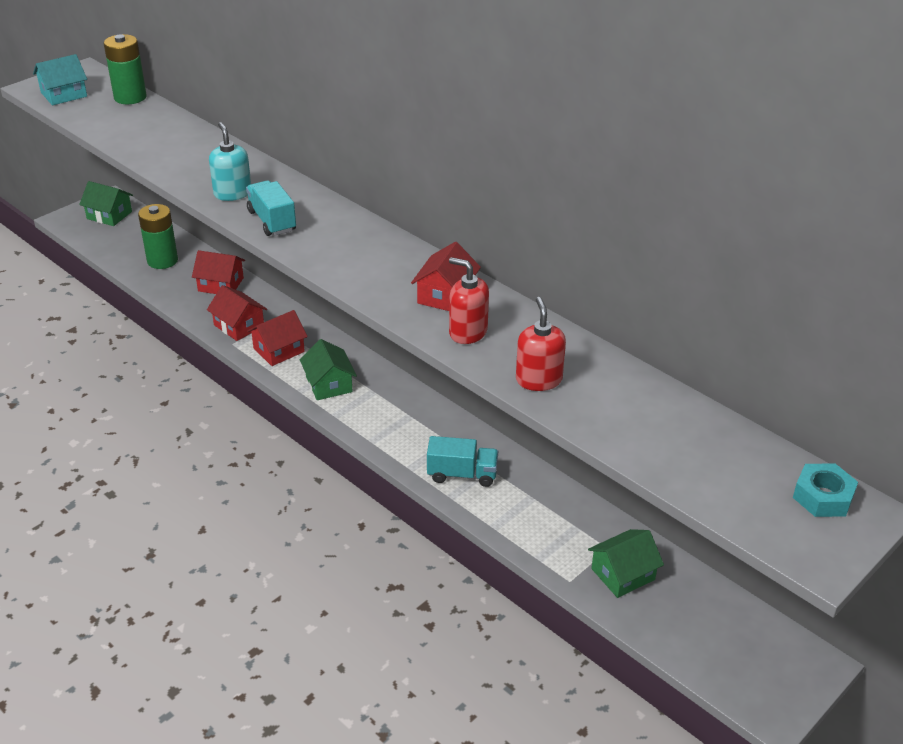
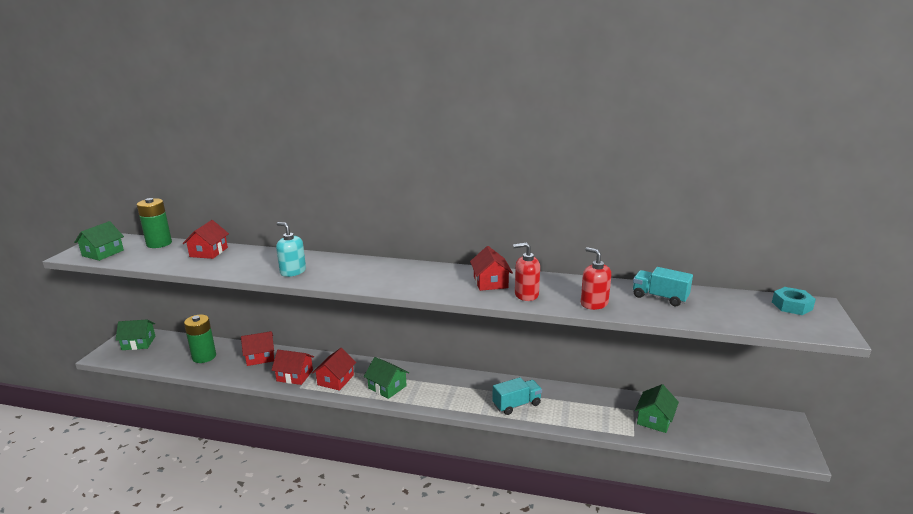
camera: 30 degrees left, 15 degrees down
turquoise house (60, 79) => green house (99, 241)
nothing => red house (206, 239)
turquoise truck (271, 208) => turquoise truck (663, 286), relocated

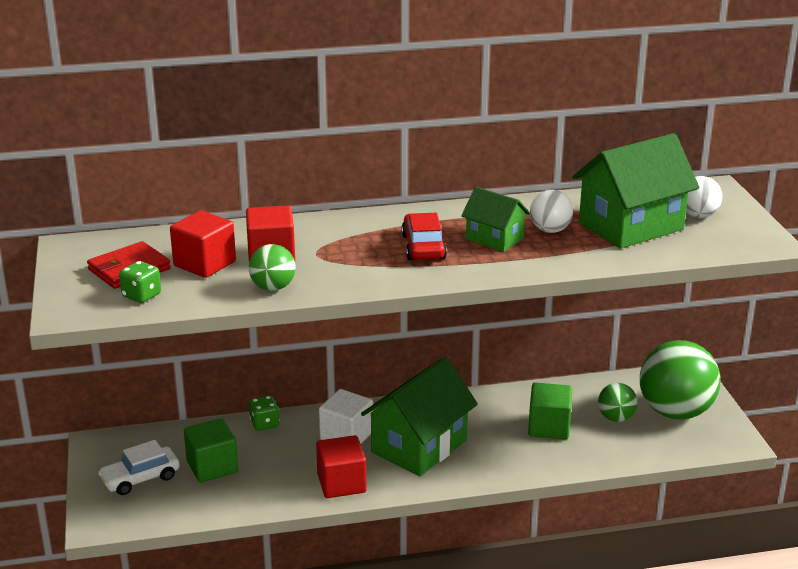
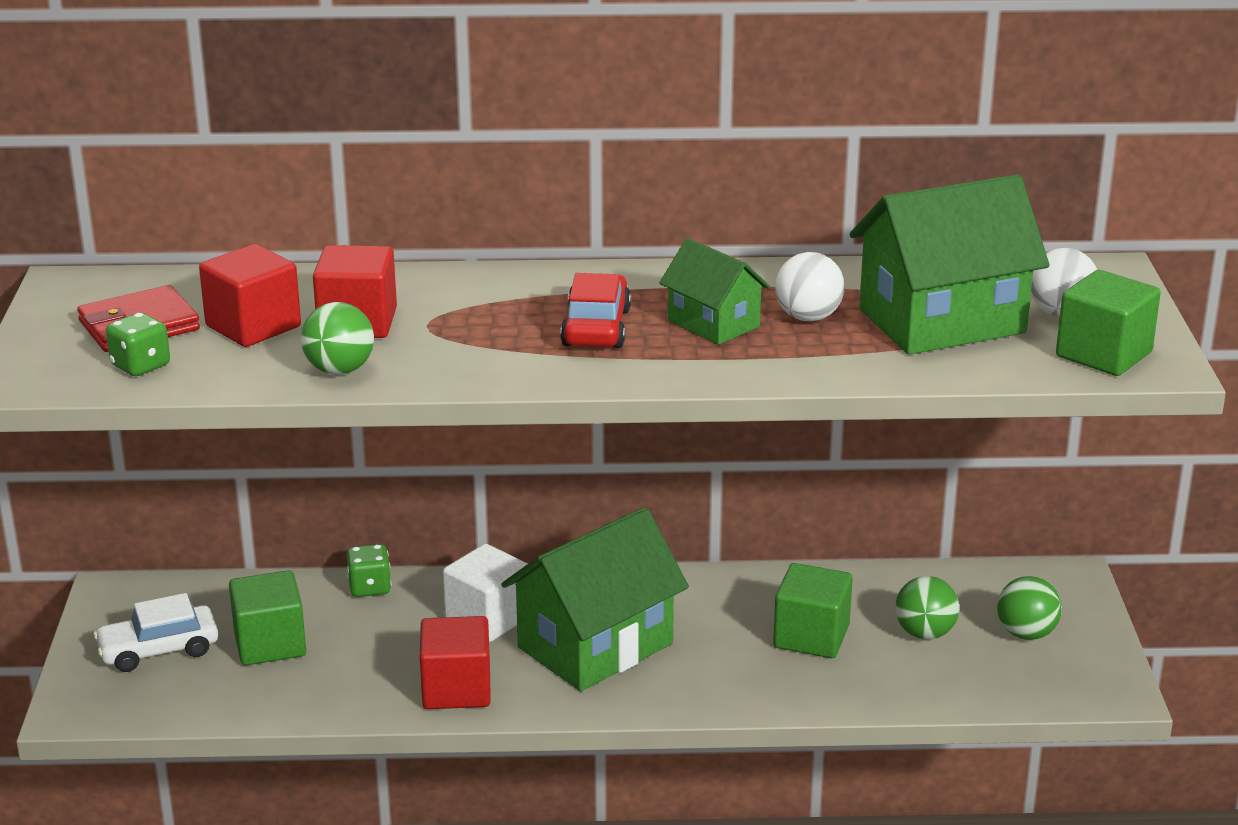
camera: 10 degrees right, 0 degrees up
green ball (680, 380) => green ball (1029, 608), x0.49
nothing => green cube (1108, 323)

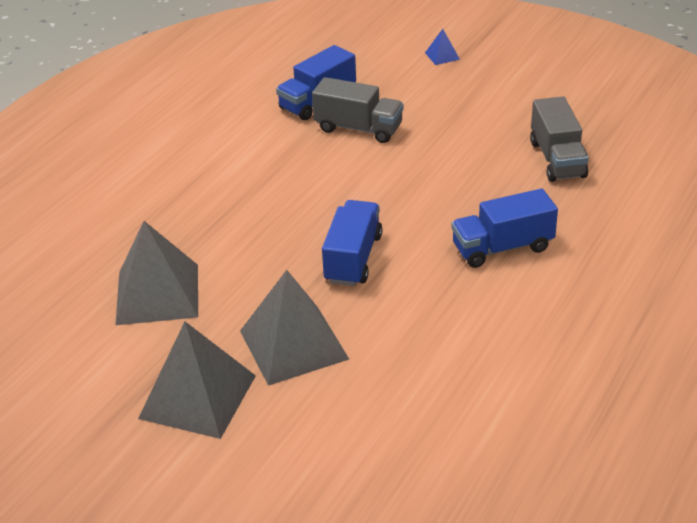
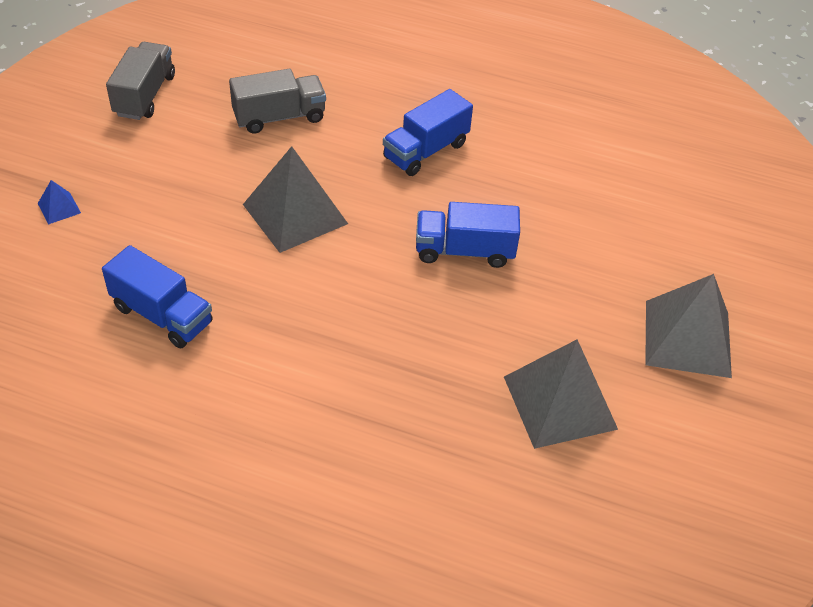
camera: 105 degrees left, 10 degrees up
grey truck (358, 110) => grey truck (140, 81), relocated
grey pyramid (294, 328) => grey pyramid (295, 199), relocated
blue truck (505, 228) => blue truck (428, 132), 75 degrees clockwise

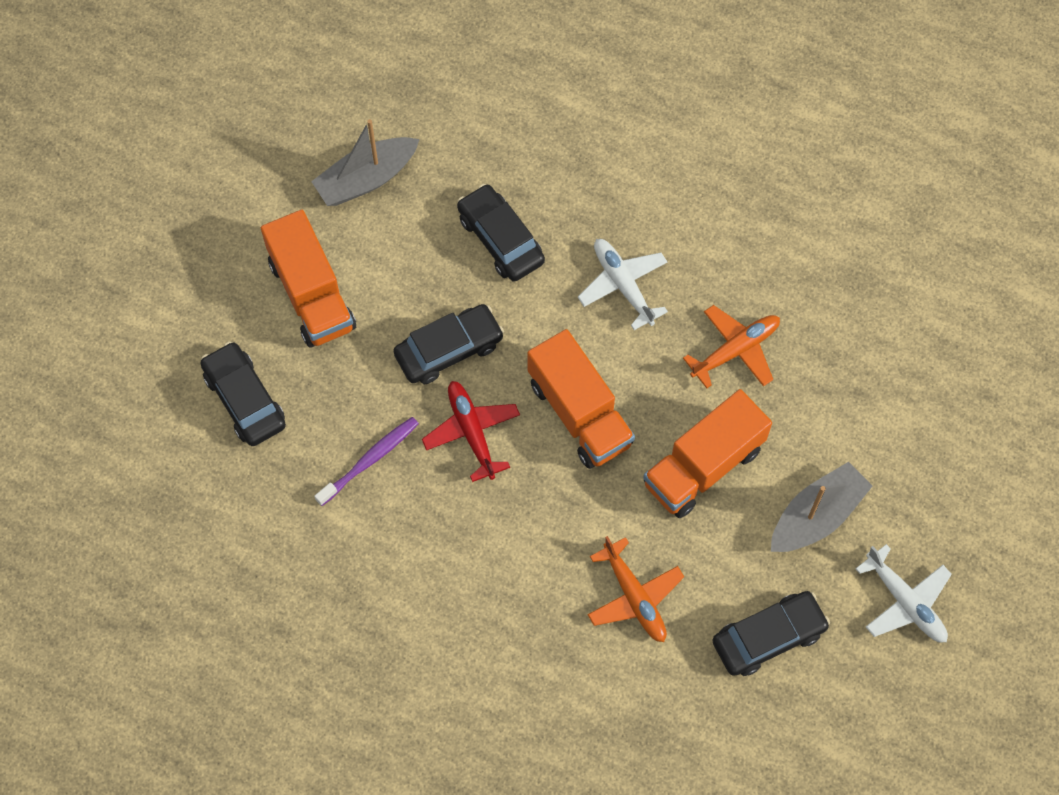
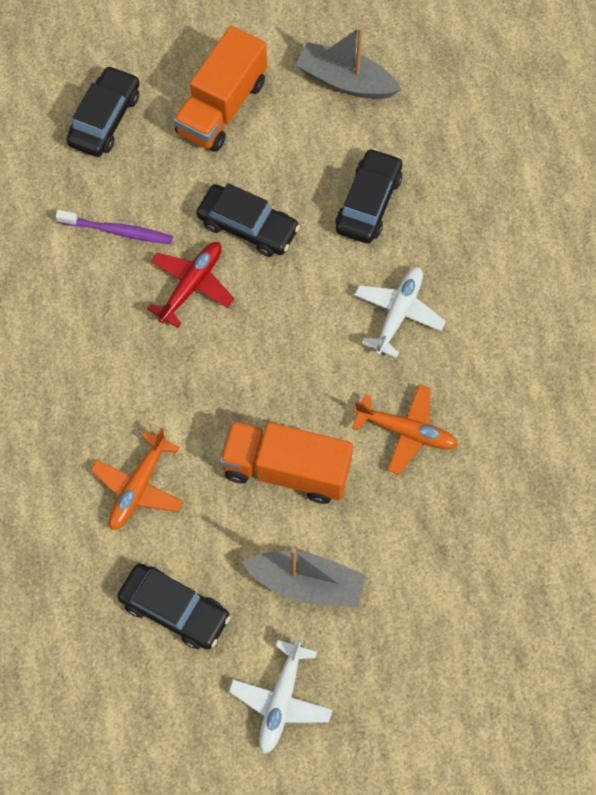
camera: 55 degrees right, 0 degrees up
orange truck (581, 399) => nothing

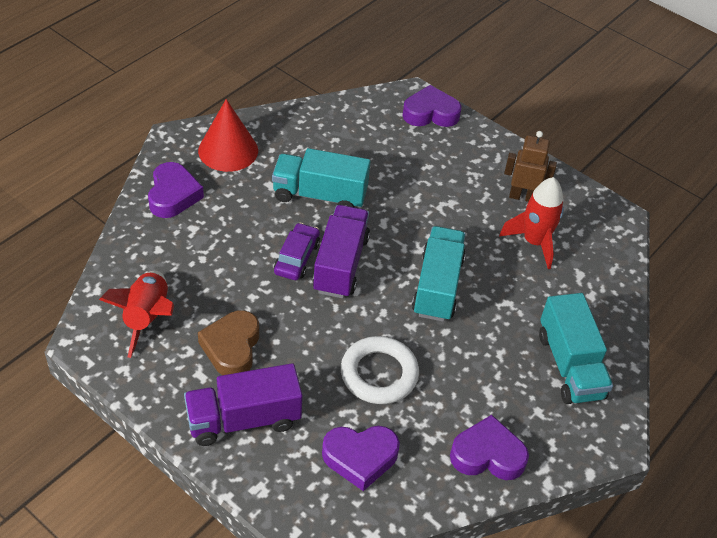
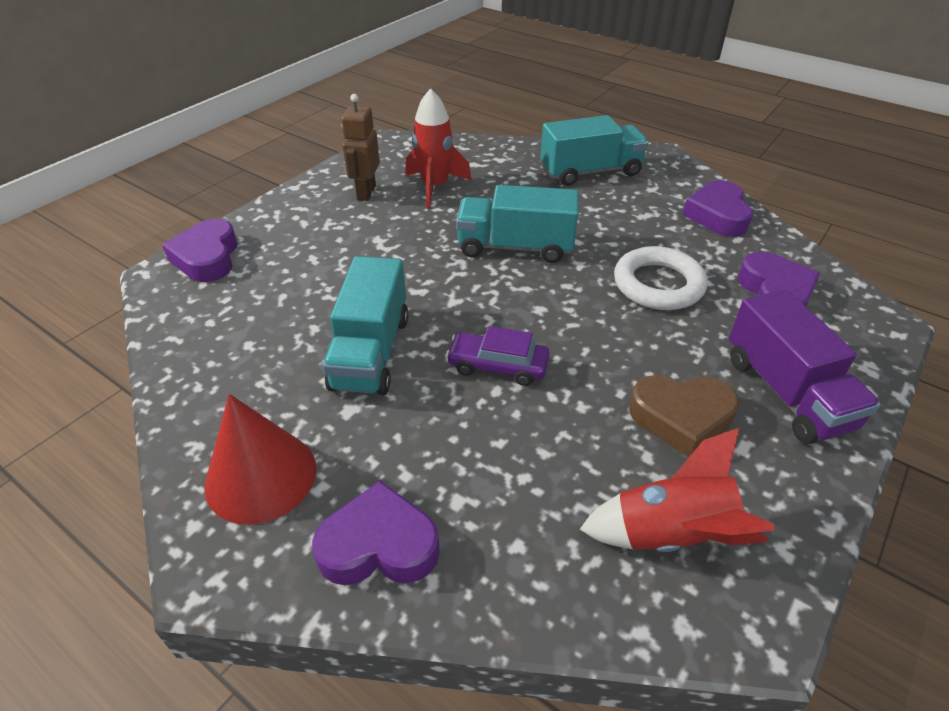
camera: 90 degrees left, 5 degrees down
purple truck (341, 251) => nothing

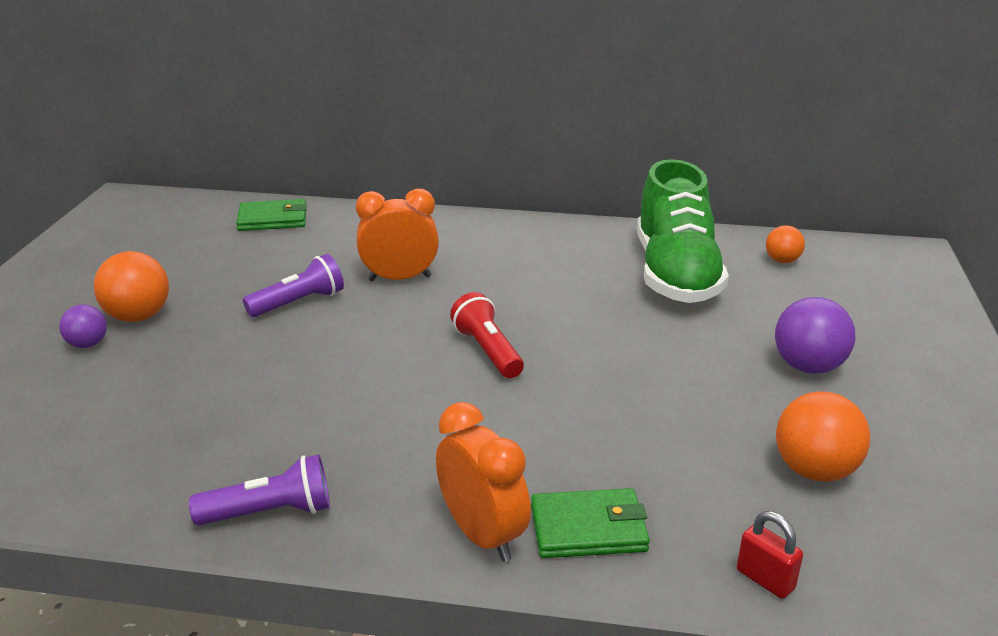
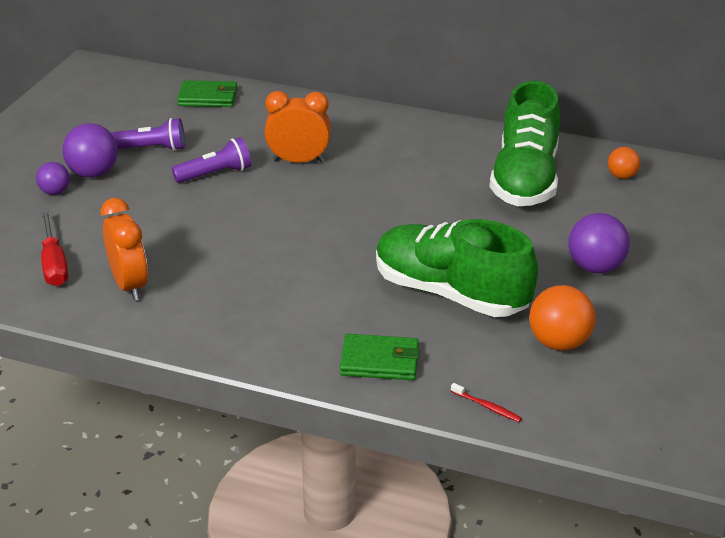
camera: 10 degrees right, 5 degrees up
nothing => red screwdriver (54, 248)
orange ball (131, 286) => purple ball (90, 150)
orange clock (483, 482) => orange clock (124, 249), relocated
purple flashlight (259, 489) => purple flashlight (148, 134), relocated
nothing => green shoe (457, 268)
red padlock (770, 555) => red toothbrush (486, 402)
red flashlight (487, 335) => nothing

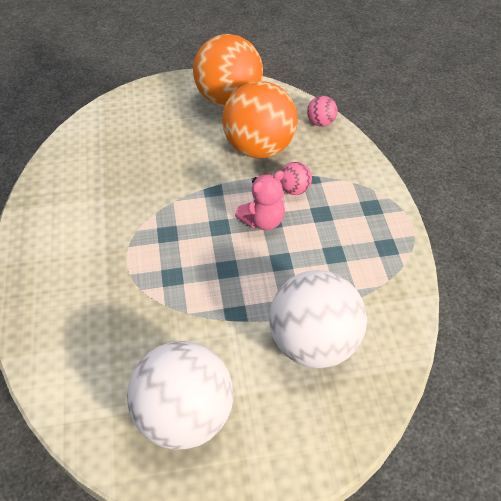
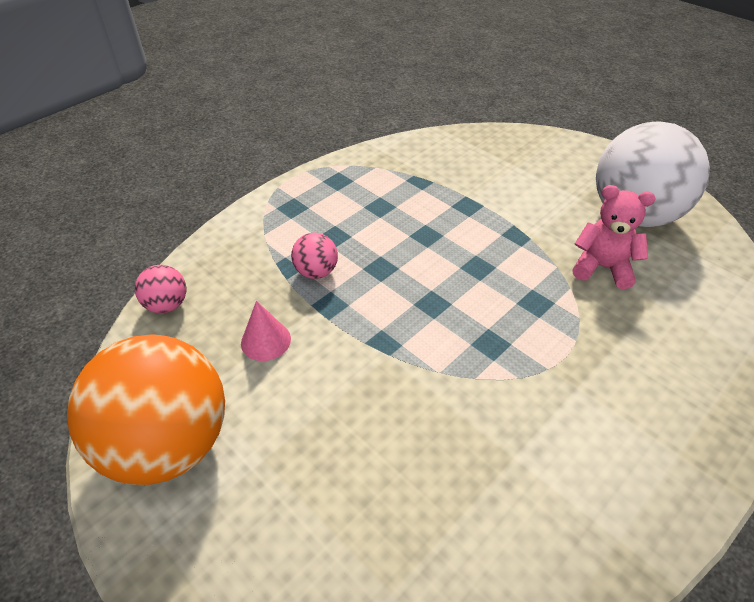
camera: 125 degrees left, 5 degrees down
orange ball (260, 119) => pink cone (266, 331)
pink teddy bear (260, 200) => pink teddy bear (614, 237), relocated
white ball (318, 319) => nothing

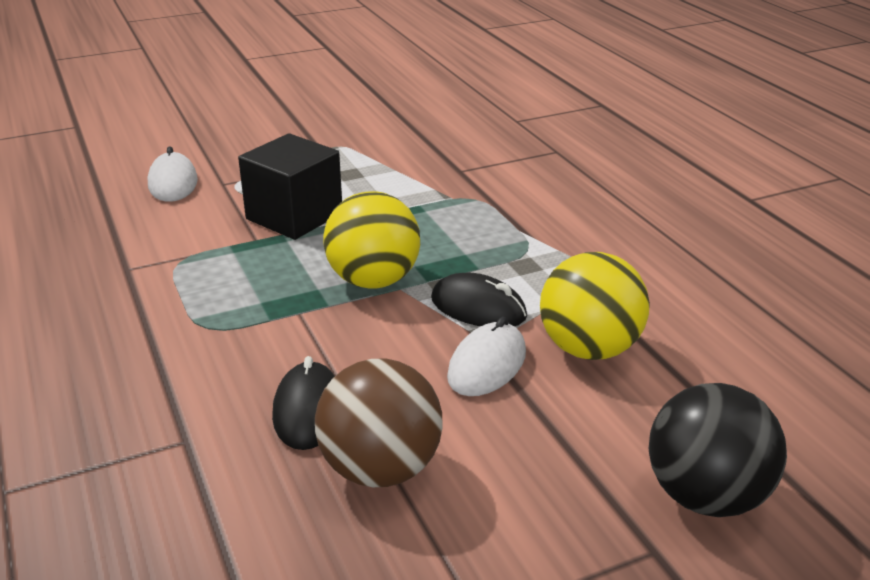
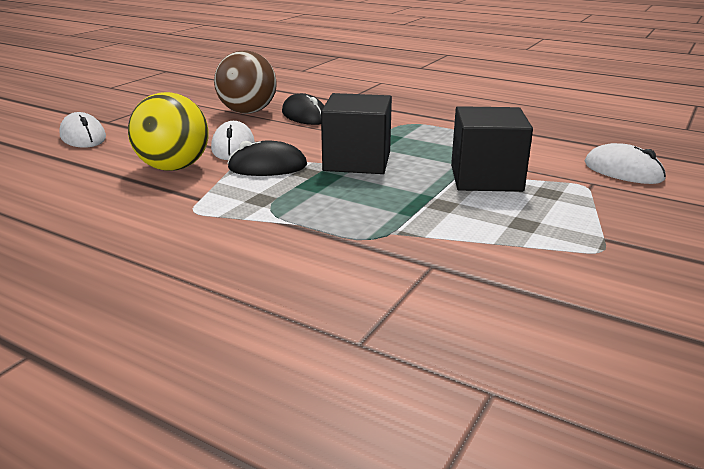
camera: 145 degrees right, 5 degrees down
black ball (718, 450) => white mouse (82, 130)
yellow ball (371, 240) => black cube (356, 133)

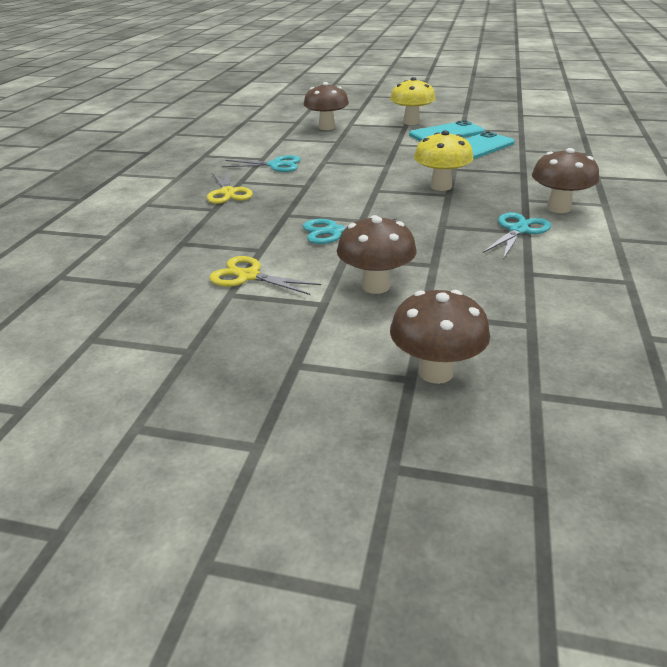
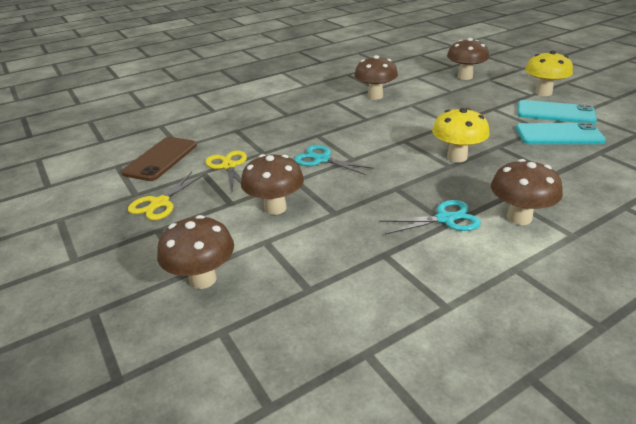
camera: 45 degrees right, 0 degrees up
nothing => brown phone (159, 159)
yellow scissors (230, 187) => yellow scissors (166, 196), relocated
turquoise scissors (261, 163) => brown mushroom (376, 77)

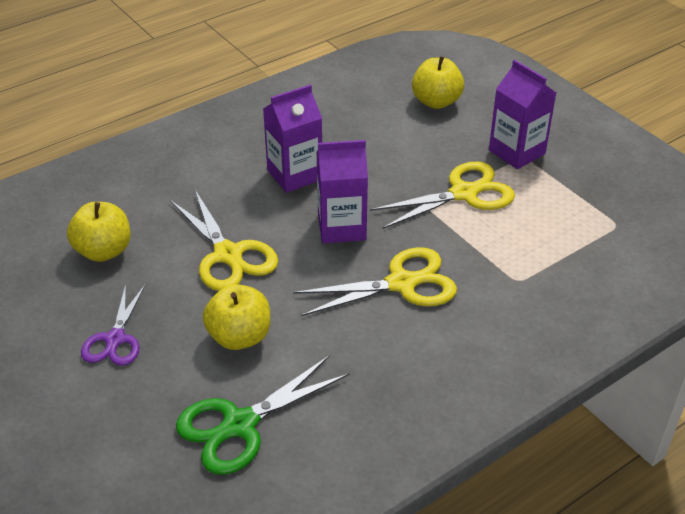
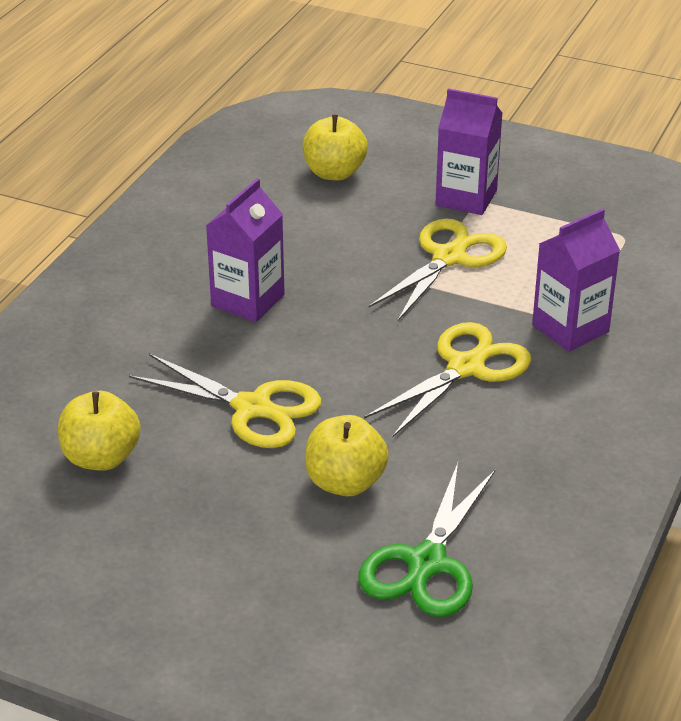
camera: 30 degrees left, 5 degrees down
purple carton (342, 191) => purple carton (576, 280), relocated
purple scissors (113, 325) => nothing

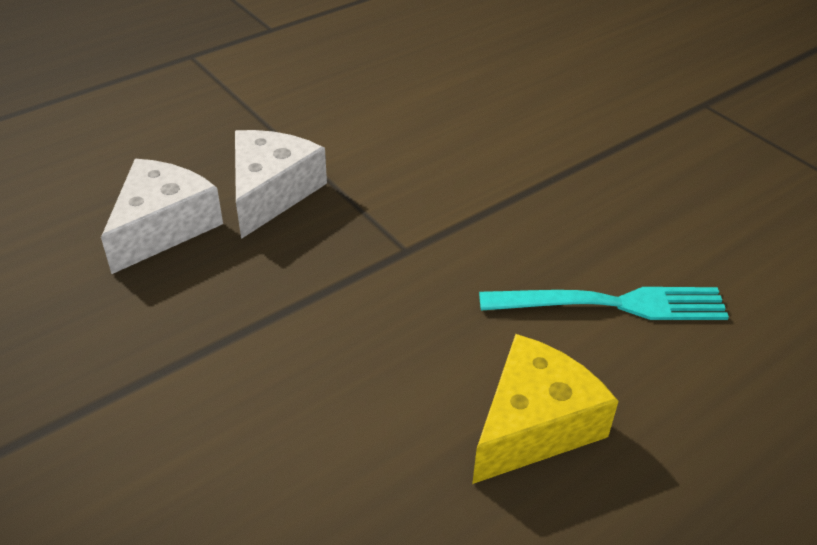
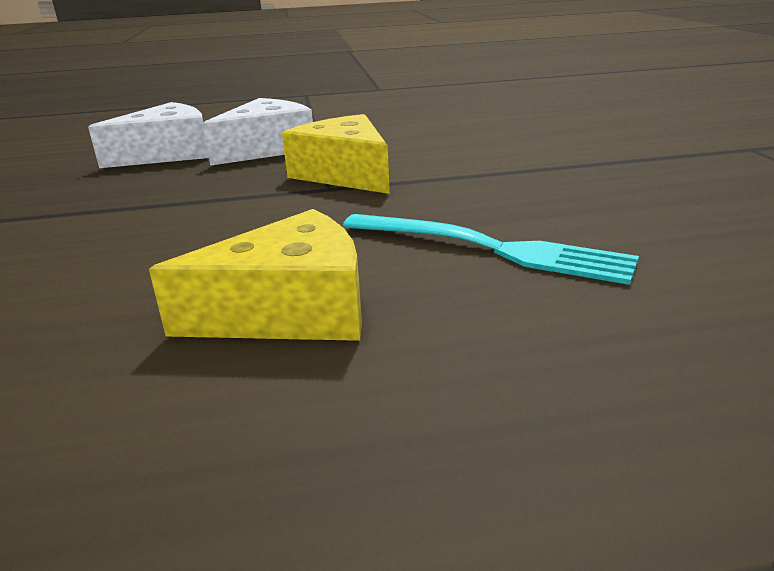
camera: 30 degrees right, 15 degrees down
nothing => yellow cheese (336, 154)

